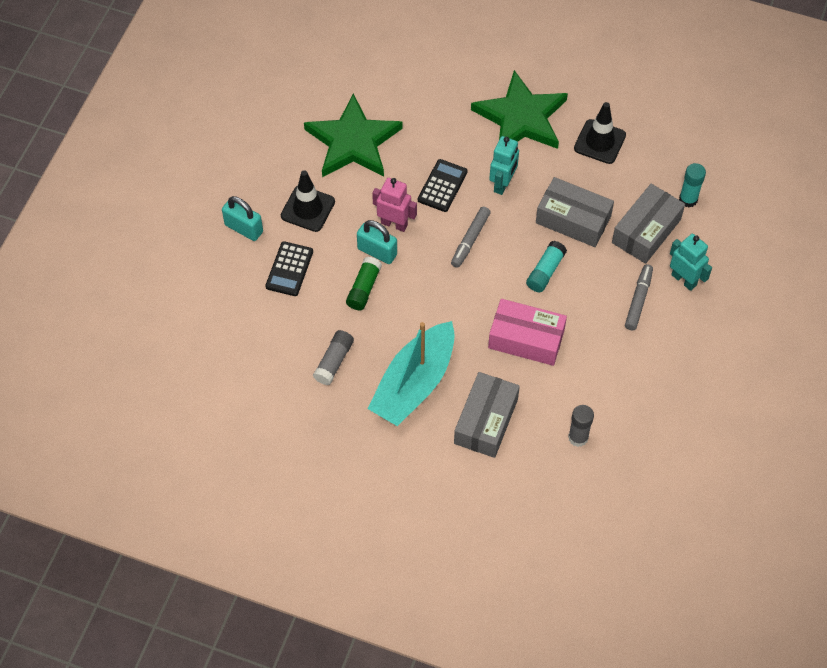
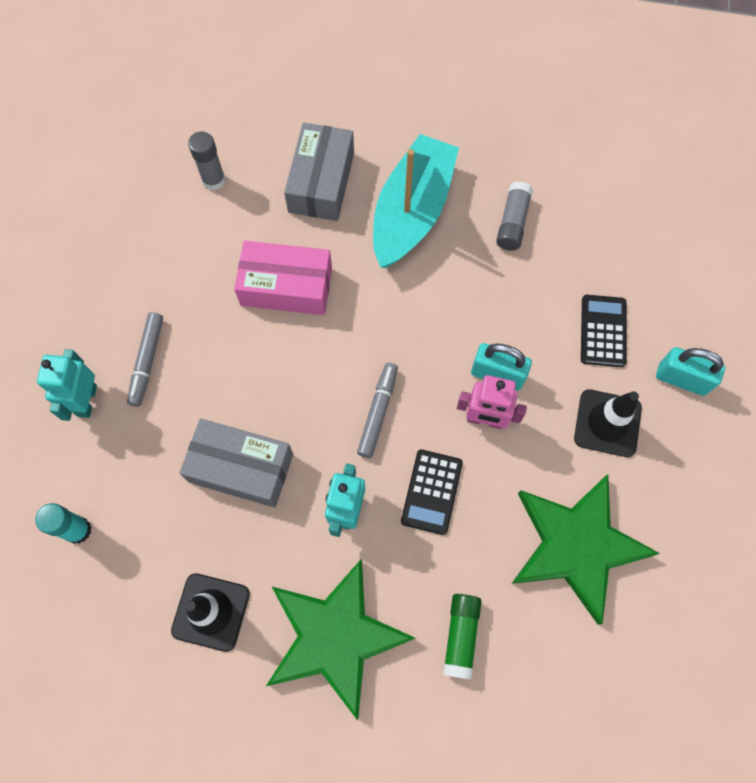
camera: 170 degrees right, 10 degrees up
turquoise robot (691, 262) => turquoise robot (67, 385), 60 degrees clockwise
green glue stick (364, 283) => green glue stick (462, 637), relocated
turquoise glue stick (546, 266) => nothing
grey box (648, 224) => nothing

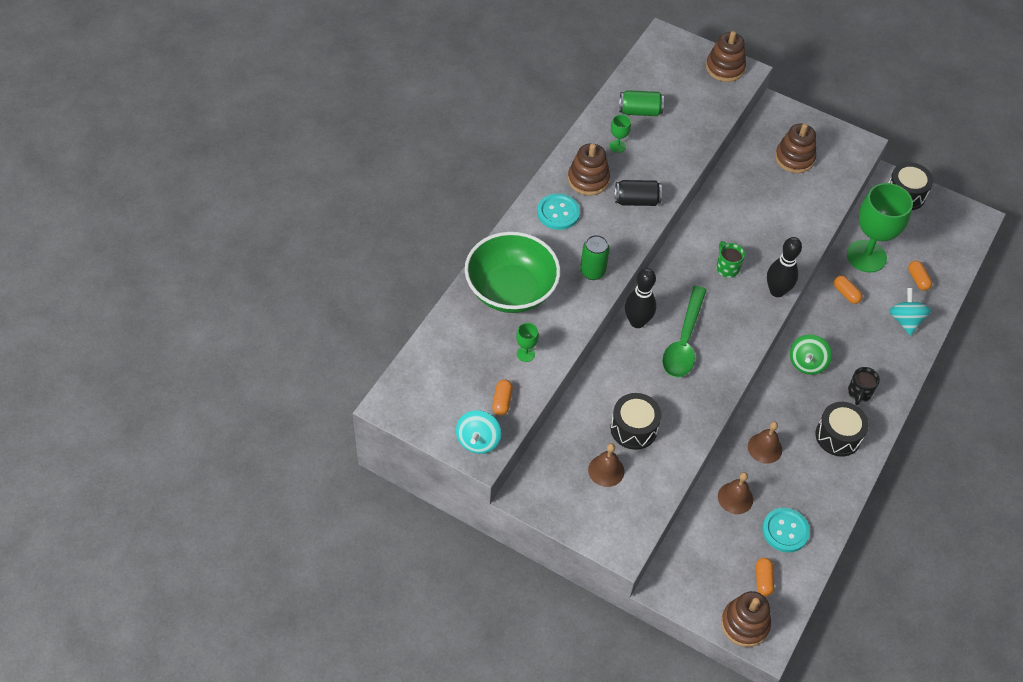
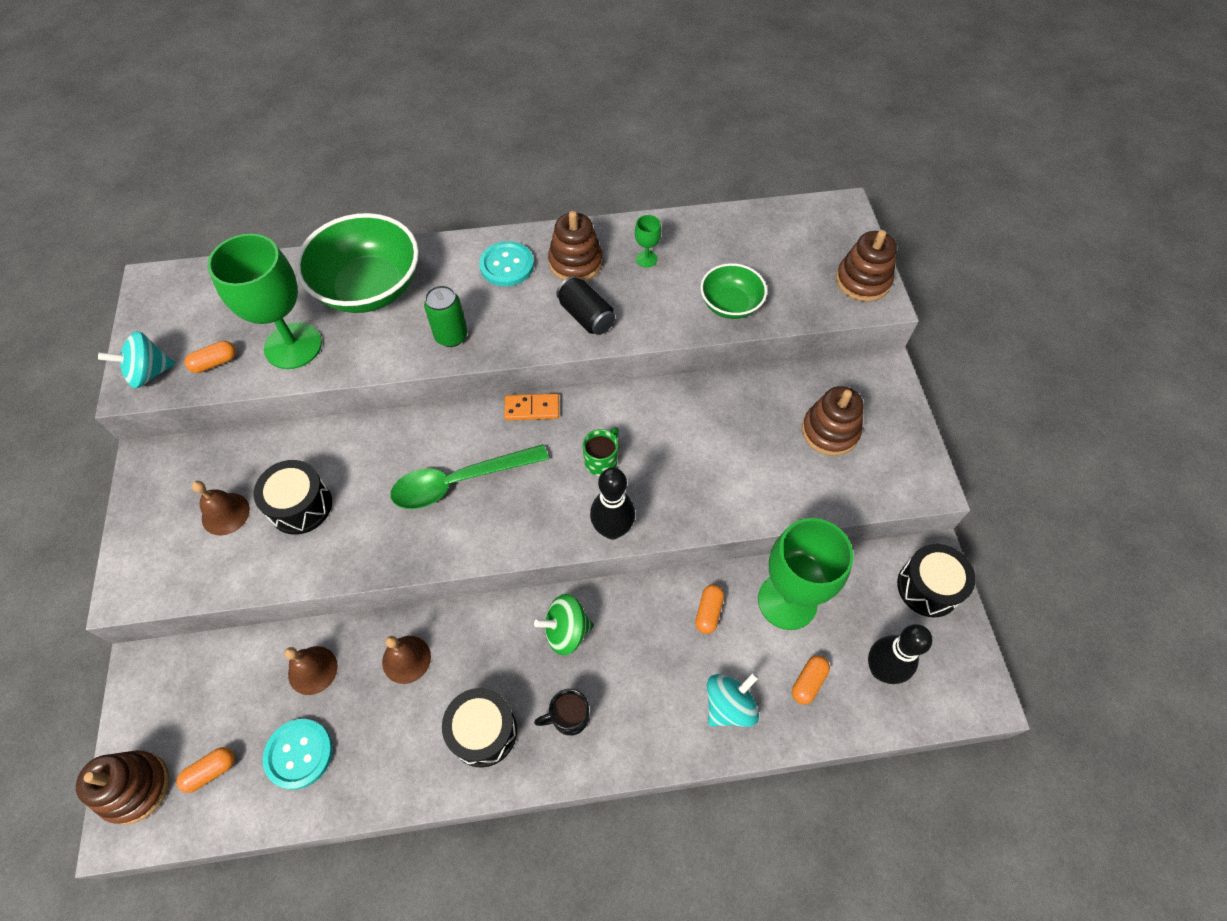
camera: 55 degrees right, 5 degrees up
green goblet (527, 342) => green goblet (264, 301), x2.42
nothing => orange domino (531, 406)
nothing => green bowl (733, 291)
black bowling pin (640, 298) => black bowling pin (900, 654), relocated
green can (641, 103) => nothing

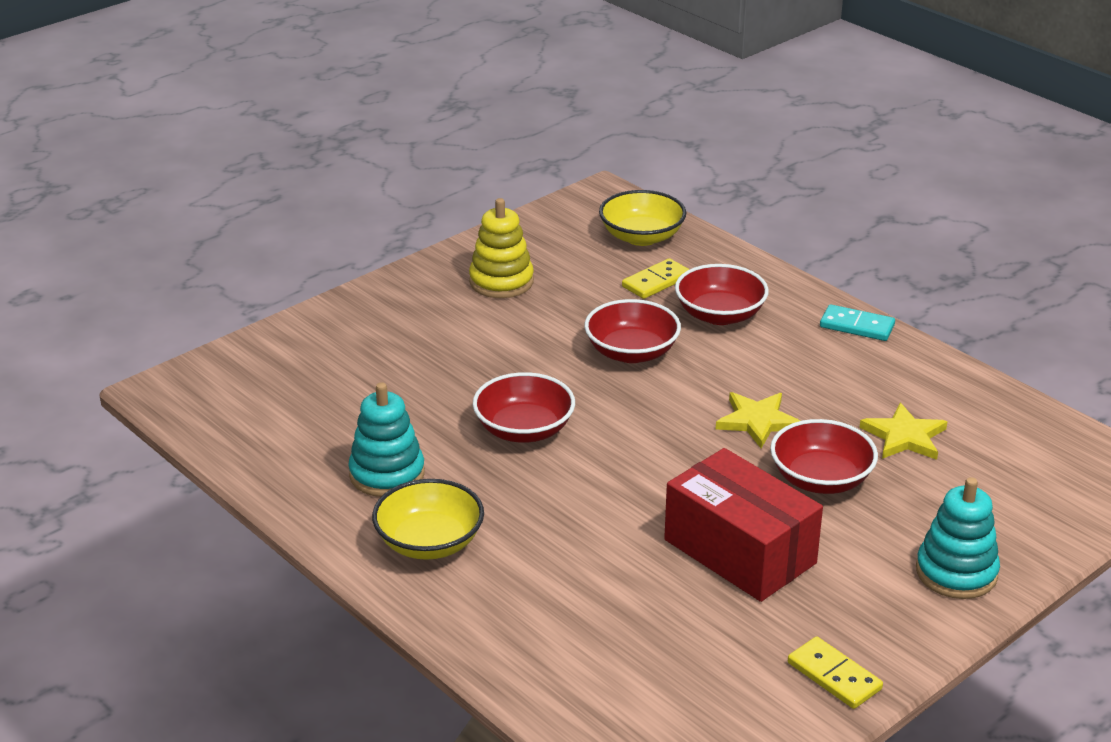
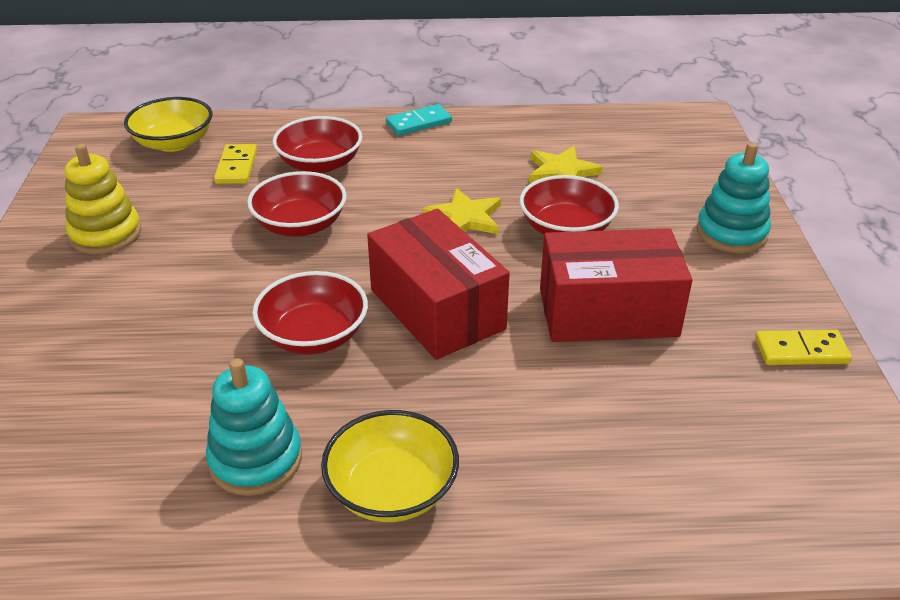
camera: 50 degrees left, 5 degrees up
nothing => red box (438, 284)

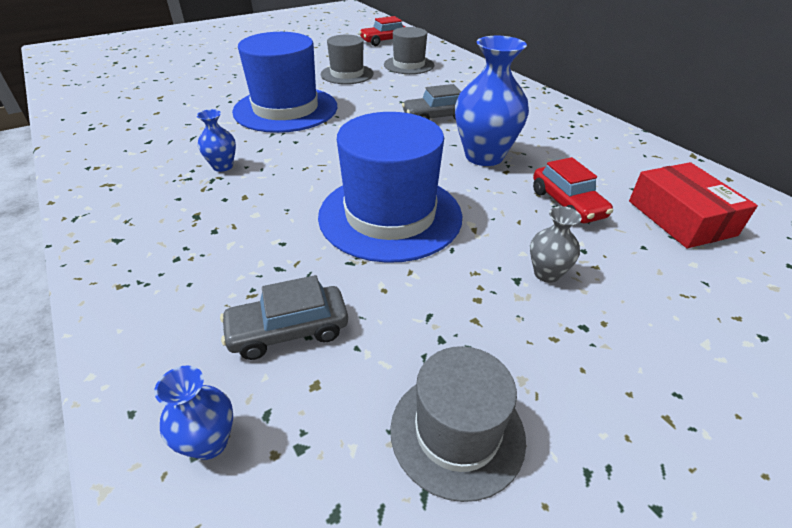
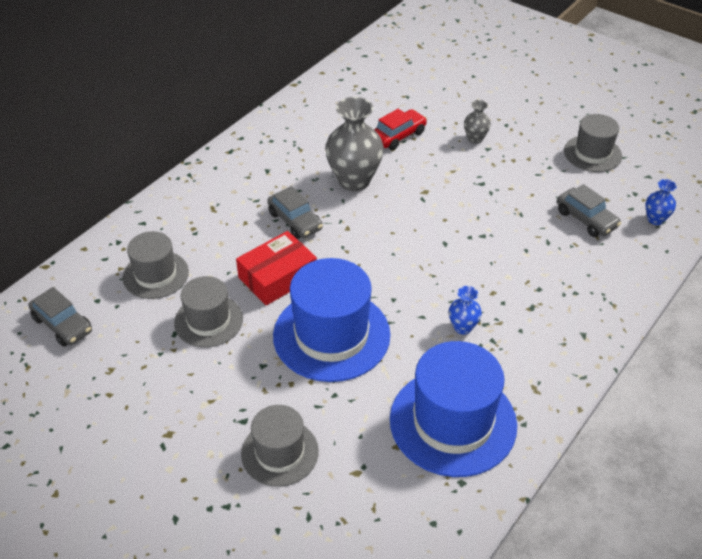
camera: 110 degrees left, 5 degrees up
red car (382, 31) => grey car (60, 317)
red box (693, 205) => red box (276, 268), relocated
nothing => grey hat (280, 446)
blue vase (492, 101) => grey vase (354, 144)
blue hat (390, 187) => blue hat (453, 409), relocated

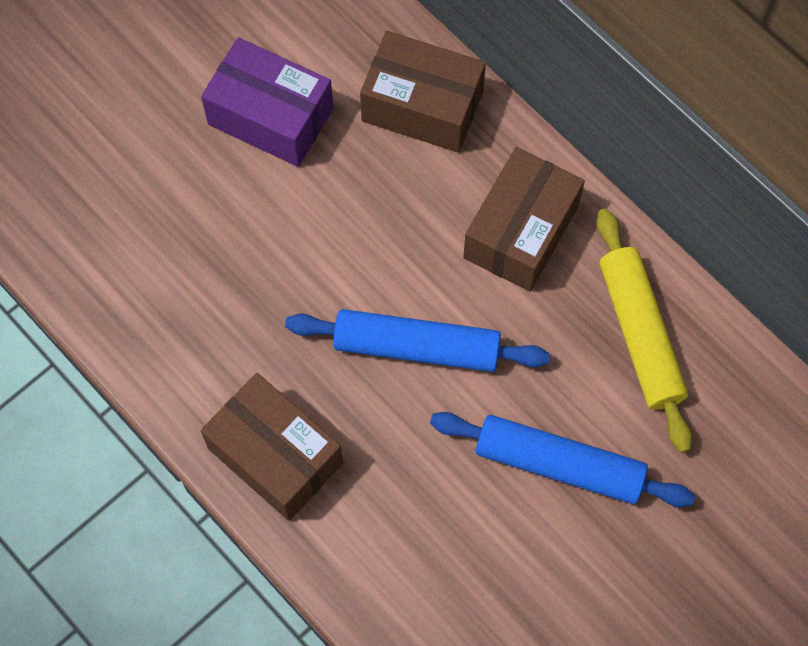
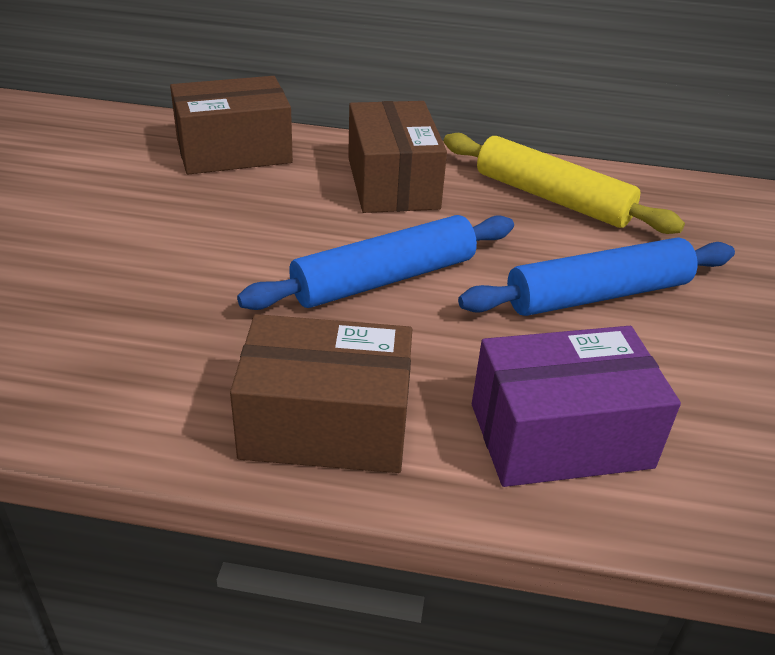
camera: 40 degrees left, 30 degrees down
purple box (267, 102) => purple box (576, 406), relocated

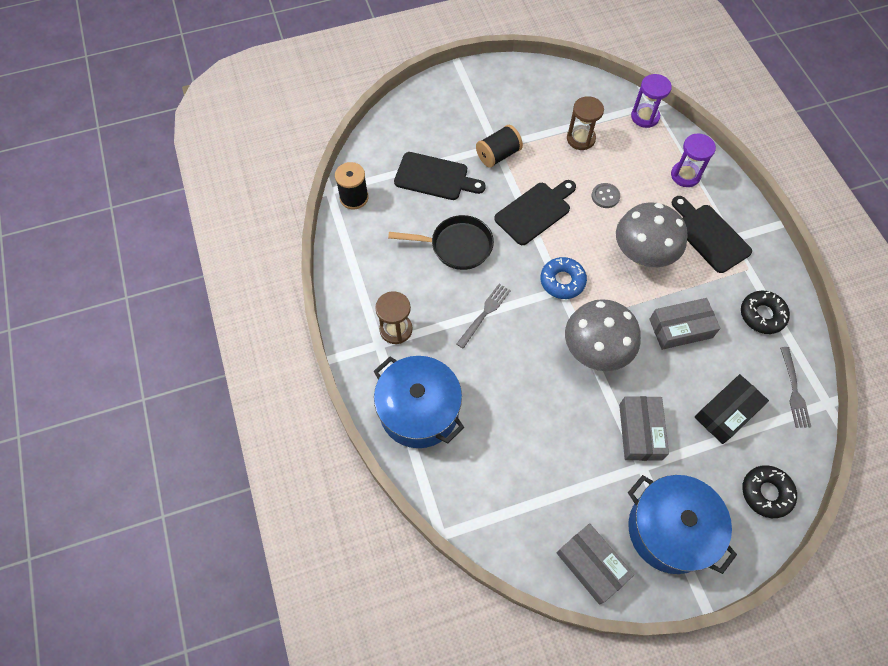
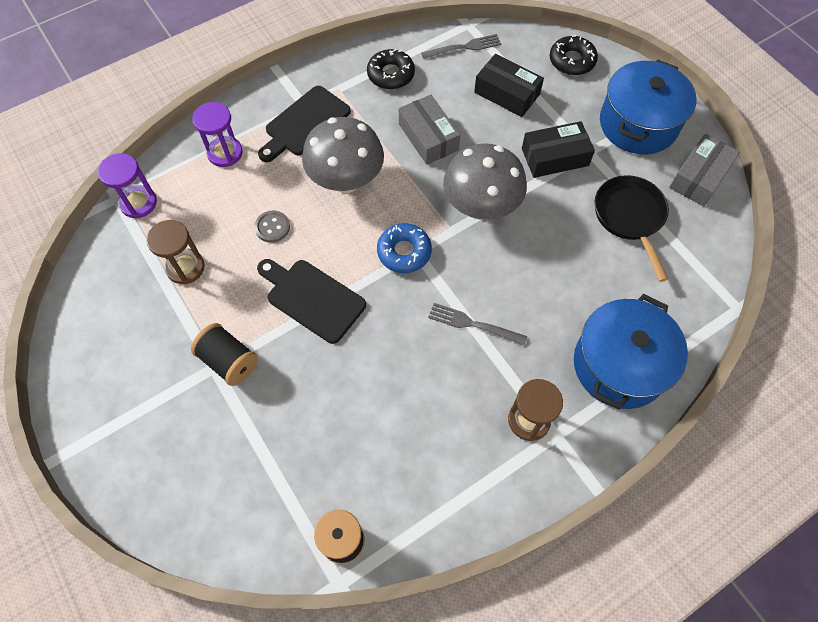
camera: 105 degrees left, 0 degrees up
grey box (644, 428) => black box (558, 149)
black pan (441, 242) => black pan (632, 228), relocated
black cutting board (440, 176) => nothing

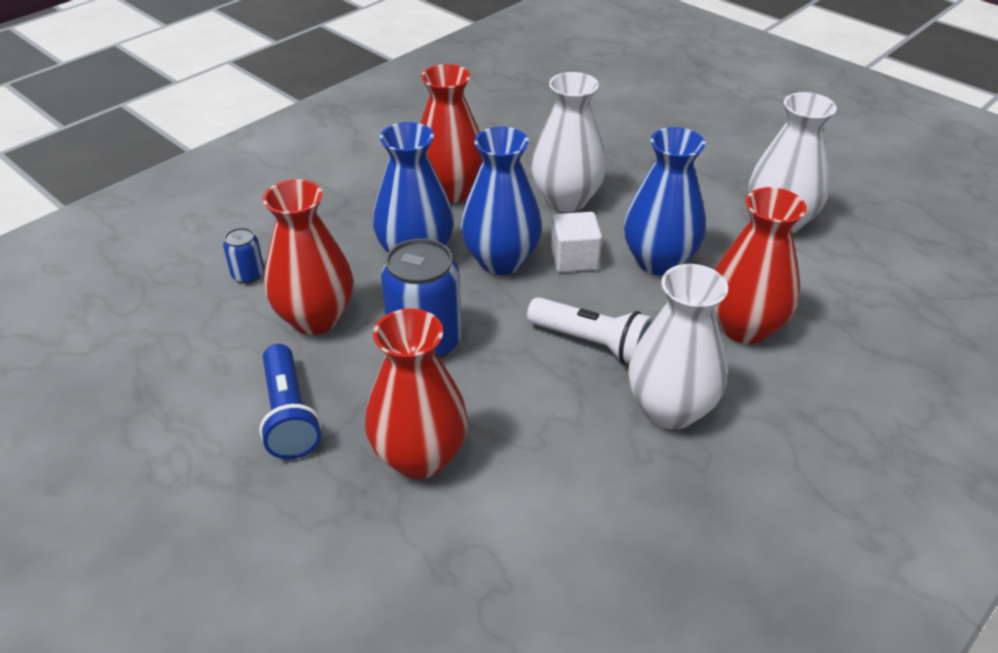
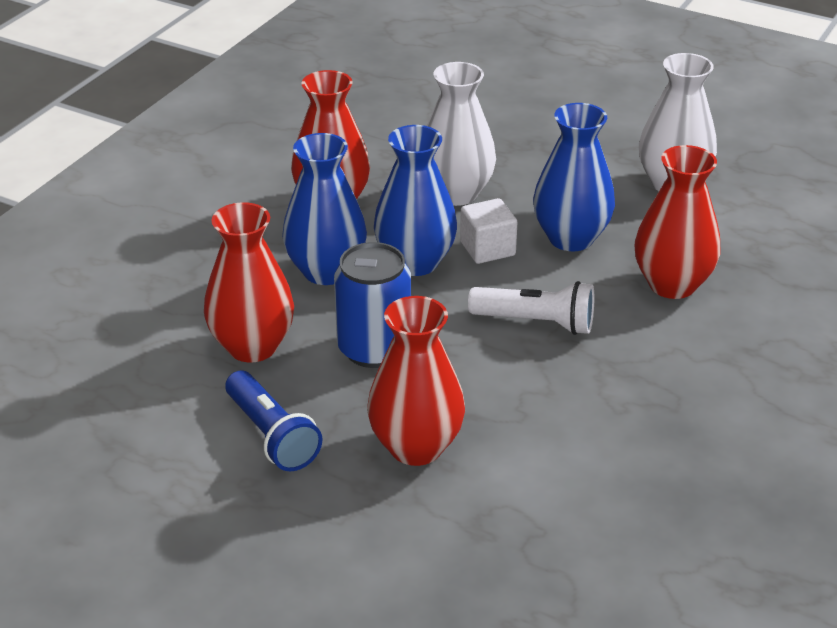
camera: 15 degrees left, 5 degrees down
blue can (244, 256) => nothing
white vase (678, 346) => nothing

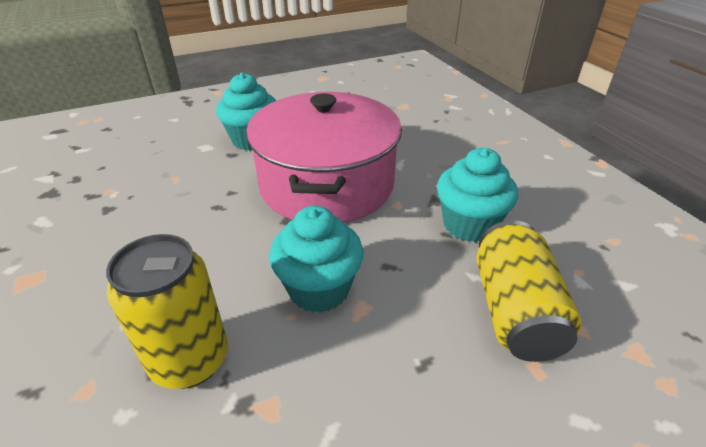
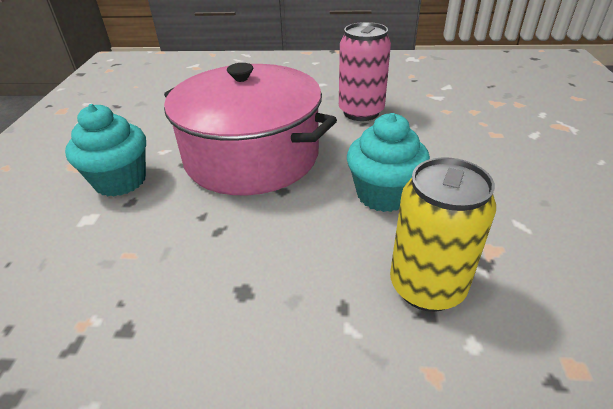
camera: 60 degrees left, 0 degrees up
turquoise cupcake (477, 195) => pink can (365, 71)
yellow can (529, 291) => nothing

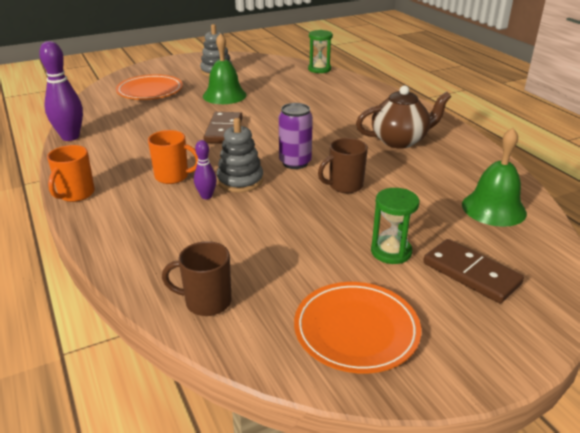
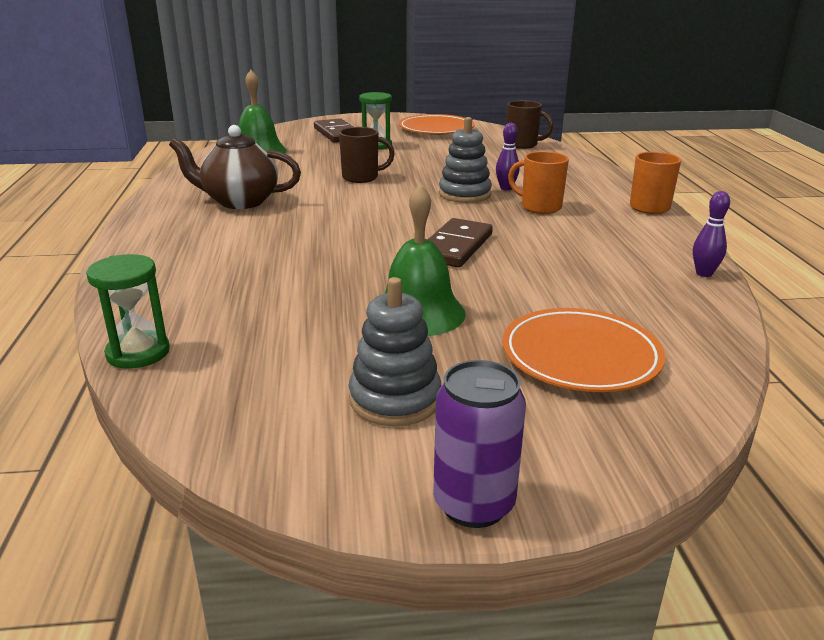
camera: 160 degrees left, 5 degrees down
purple can (296, 136) => purple can (479, 444), relocated
purple bowling pin (61, 91) => purple bowling pin (711, 234), x0.54

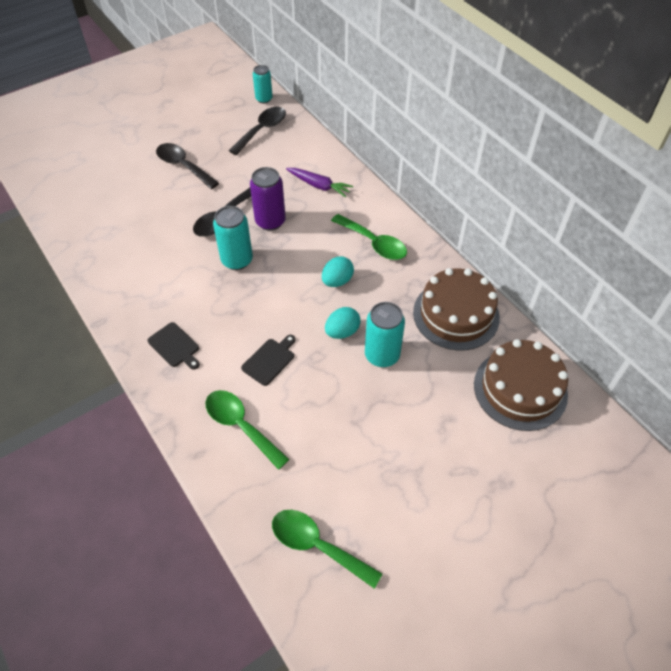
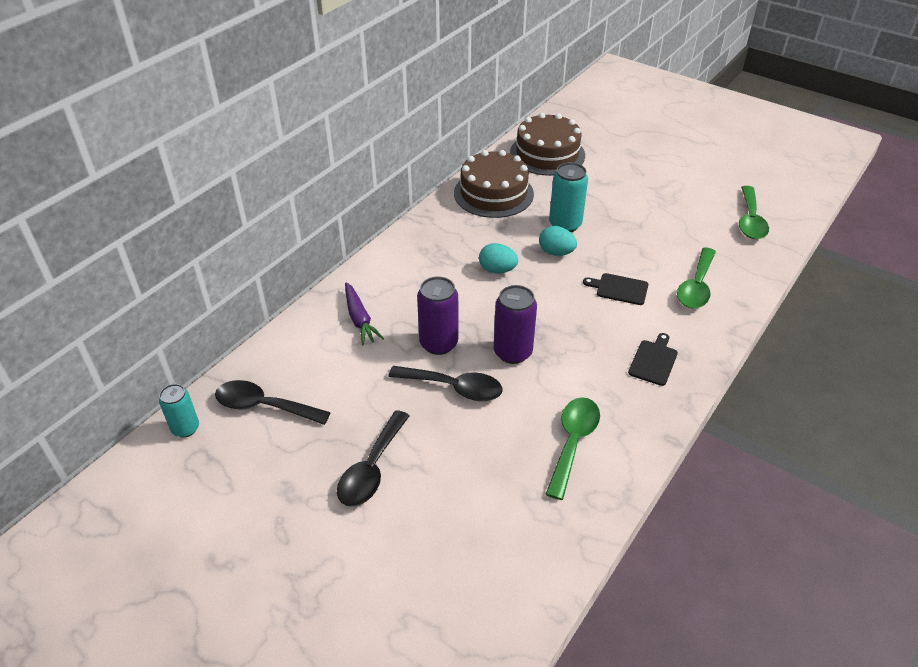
camera: 110 degrees left, 10 degrees down
purple carrot (319, 183) => purple carrot (364, 313), 150 degrees clockwise
turquoise can (233, 238) => purple can (515, 324)
green spoon (369, 237) => green spoon (572, 448), relocated

